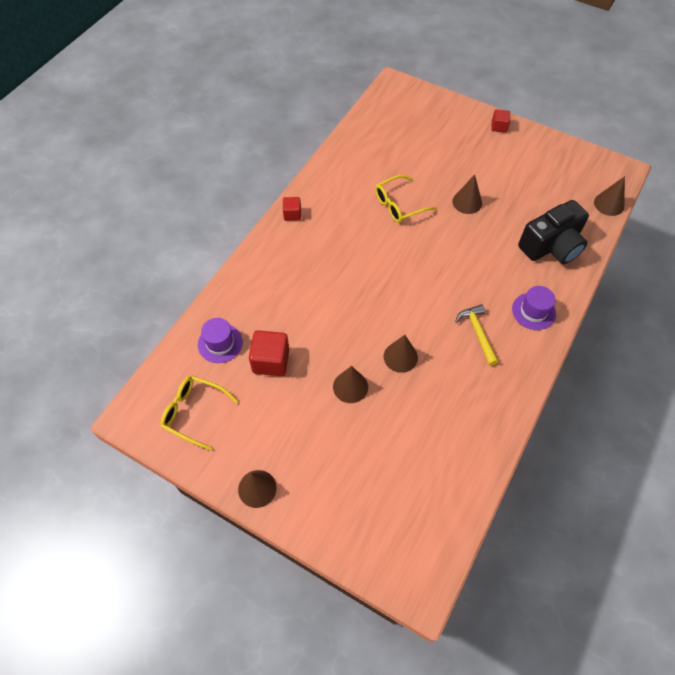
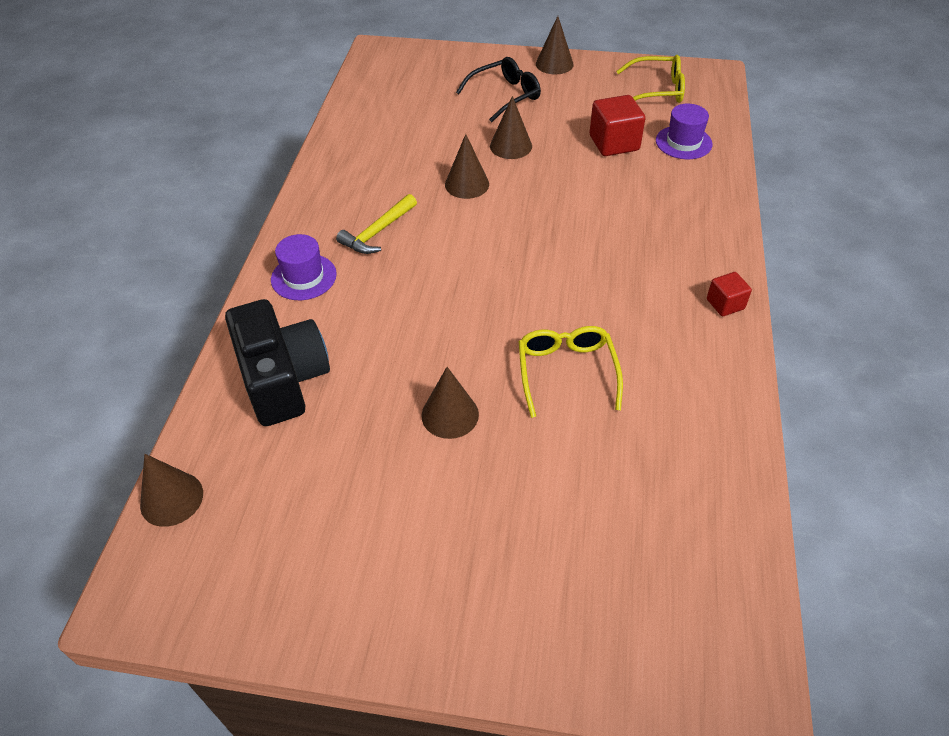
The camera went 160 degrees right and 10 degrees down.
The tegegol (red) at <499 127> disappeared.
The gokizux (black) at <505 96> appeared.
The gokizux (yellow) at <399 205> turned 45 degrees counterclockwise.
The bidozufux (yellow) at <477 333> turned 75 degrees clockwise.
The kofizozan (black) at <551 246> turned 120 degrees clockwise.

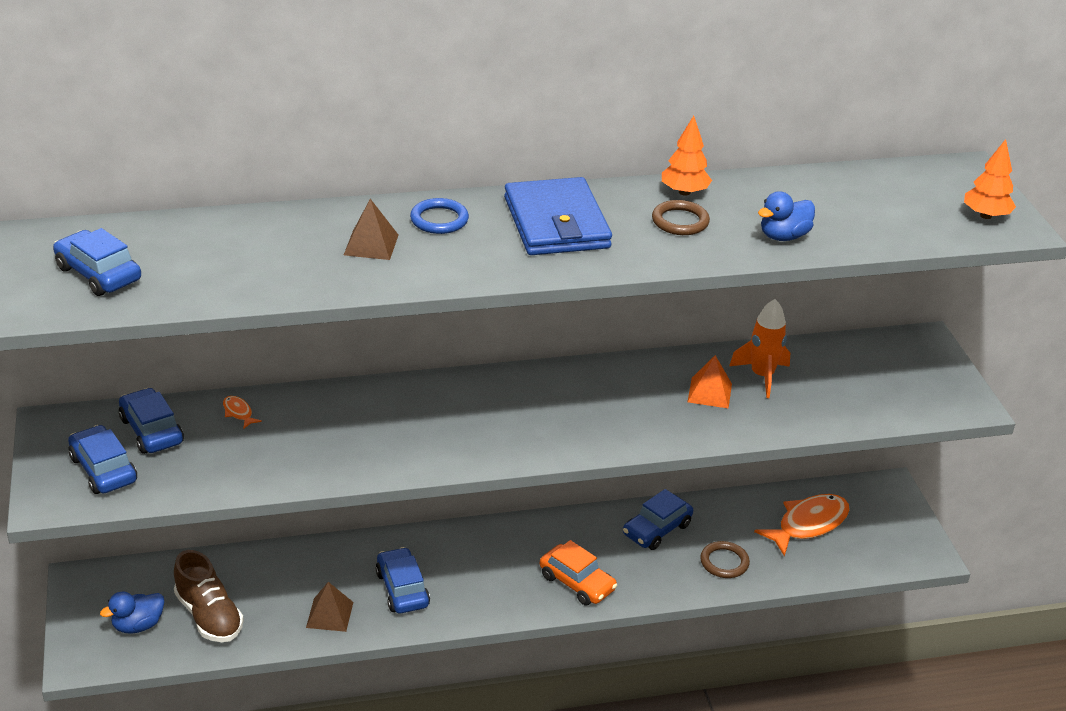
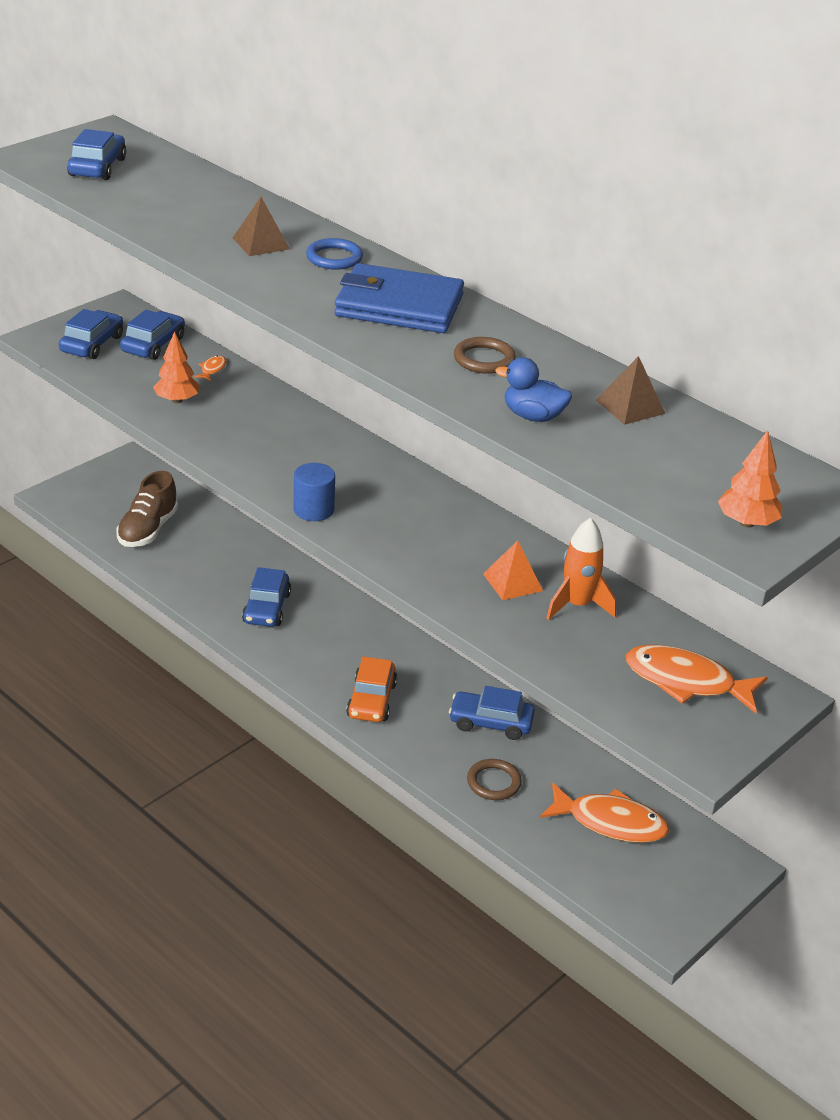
The camera went 55 degrees right and 0 degrees up.
The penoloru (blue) at <138 625> disappeared.
The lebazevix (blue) at <313 510> appeared.
The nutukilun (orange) at <686 682> appeared.
The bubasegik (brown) moved from <329 615> to <630 406>.
The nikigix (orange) moved from <684 192> to <177 400>.
The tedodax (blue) at <402 589> turned 150 degrees clockwise.
The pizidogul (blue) at <556 223> turned 60 degrees clockwise.

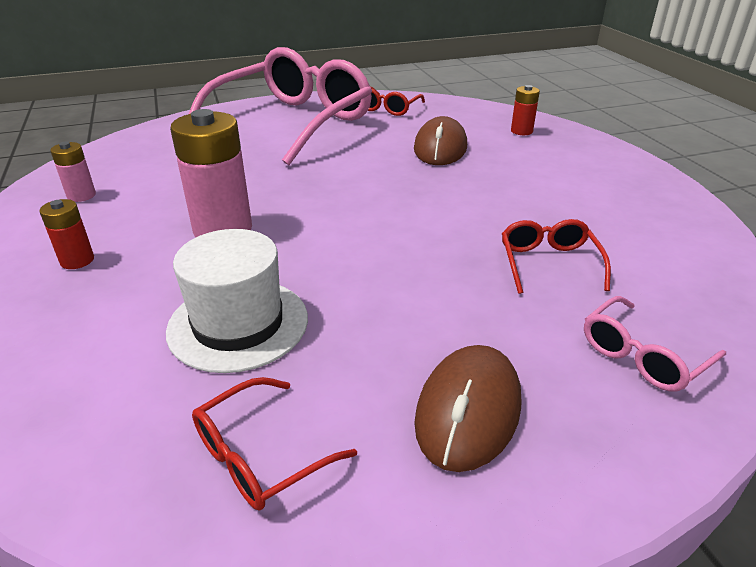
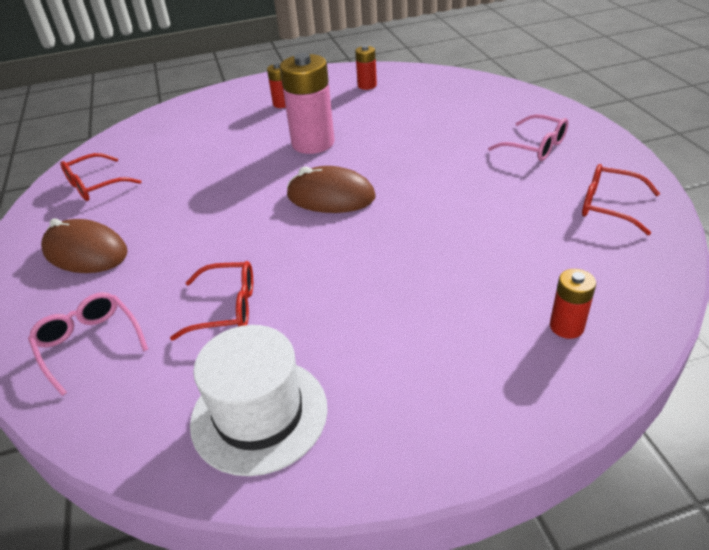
The camera went 95 degrees right and 5 degrees up.
The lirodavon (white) moved from <238 324> to <259 414>.
The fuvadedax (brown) moved from <440 148> to <331 196>.
The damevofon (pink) at <81 196> became the damevofon (red) at <367 85>.
The gokizux (red) at <260 456> turned 90 degrees counterclockwise.
The gokizux (pink) at <293 122> changed to 0.42 times the size.

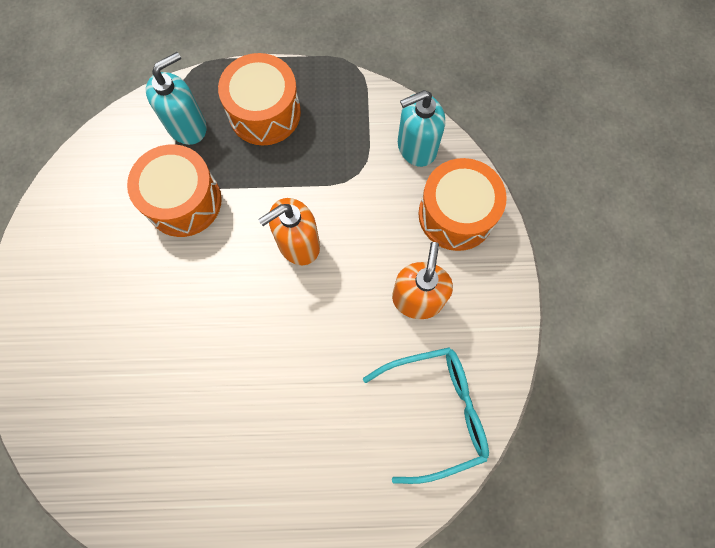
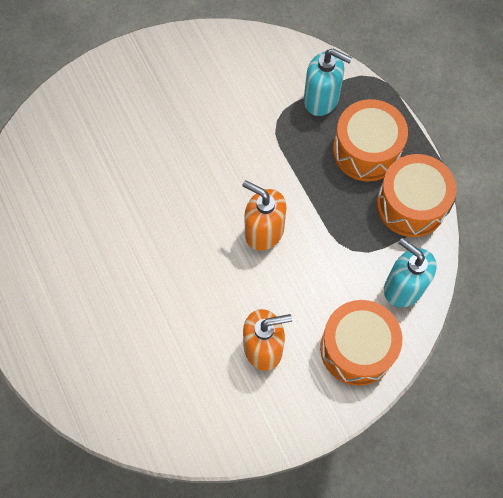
The camera went 65 degrees right and 5 degrees down.
The gokizux (turquoise) at <436 411> disappeared.
The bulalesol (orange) moved from <183 201> to <411 205>.

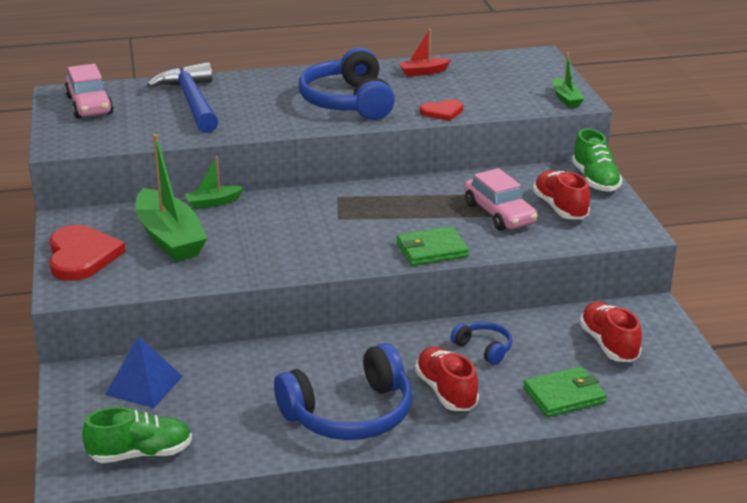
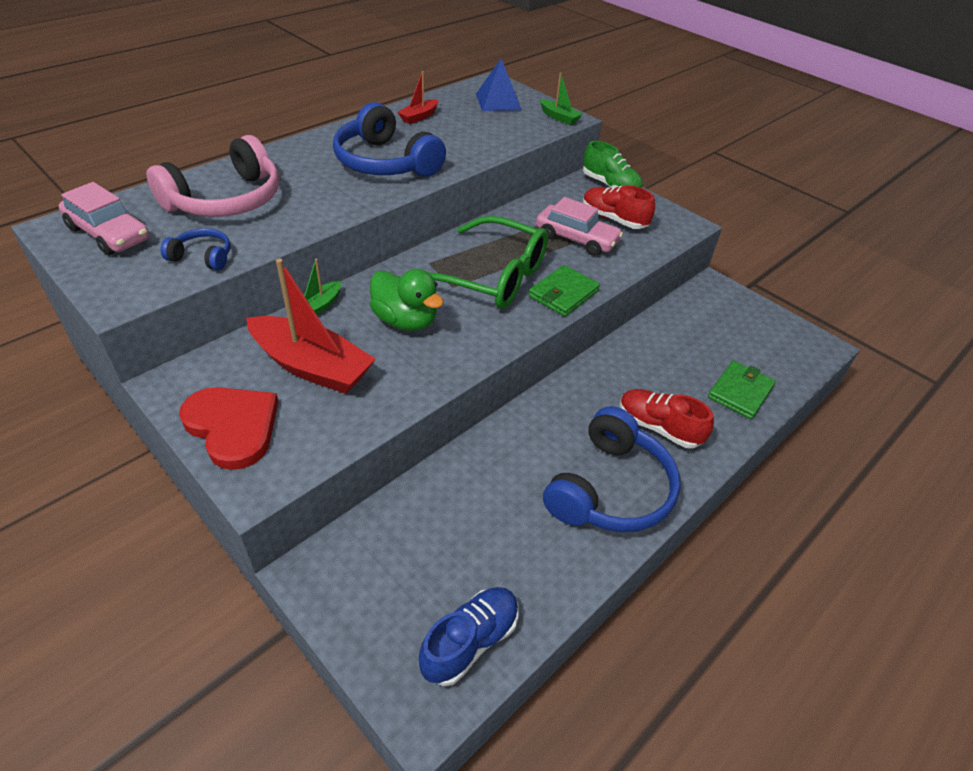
The camera went 35 degrees left and 15 degrees up.
The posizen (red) at <442 112> disappeared.
The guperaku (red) at <609 344> disappeared.
The penoloru (green) at <405 321> appeared.
The gokizux (green) at <492 277> appeared.
The bubasegik (blue) moved from <144 385> to <498 101>.
The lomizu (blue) moved from <484 348> to <203 257>.
The bidozufux (blue) at <191 101> was replaced by the lomizu (pink) at <227 200>.
The guperaku (green) at <140 454> became the guperaku (blue) at <470 642>.
The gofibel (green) at <169 238> became the gofibel (red) at <311 366>.

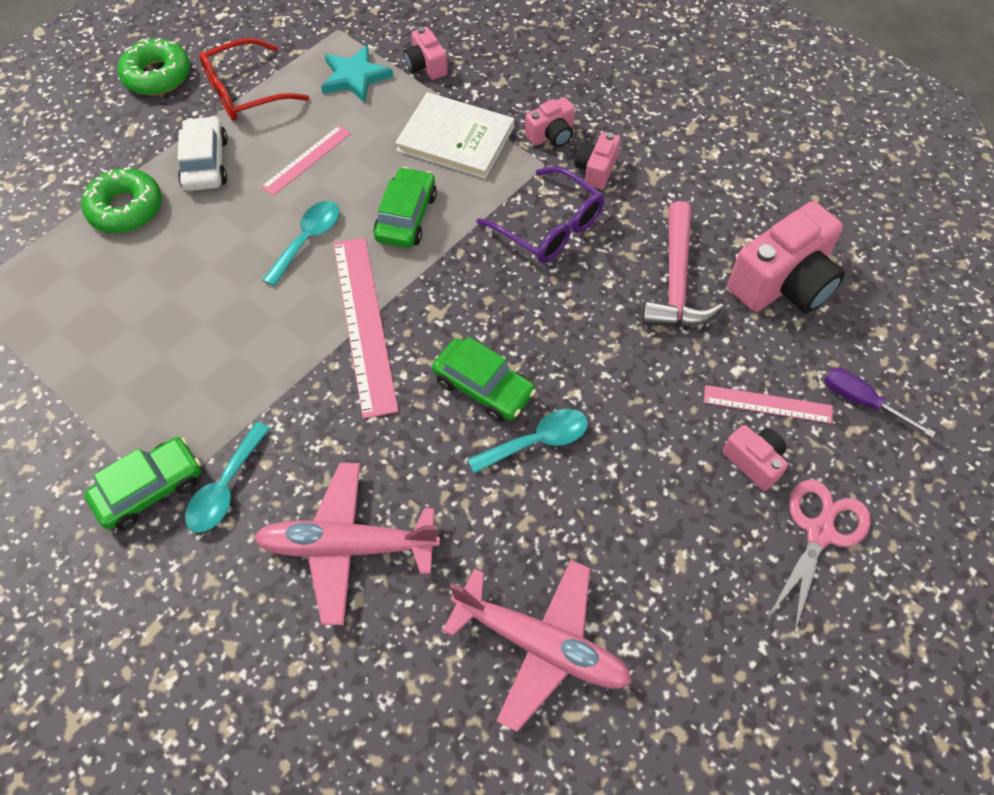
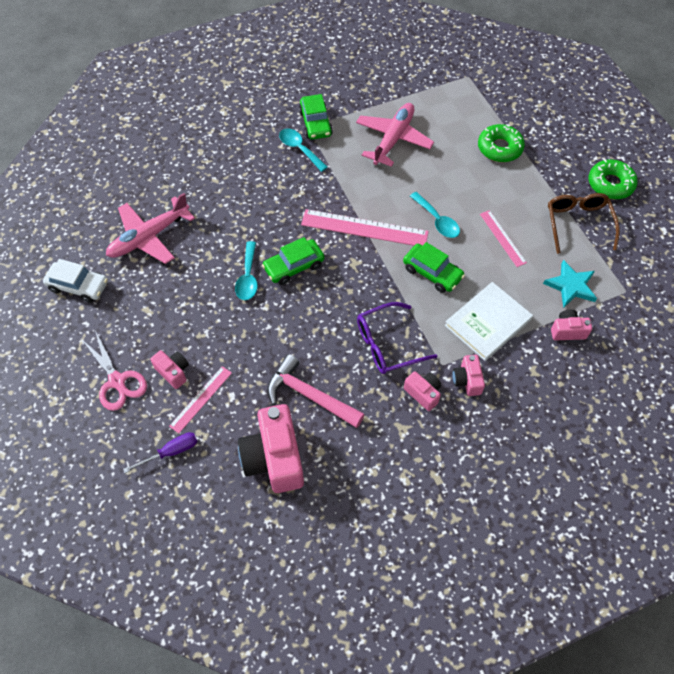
The camera went 115 degrees right and 0 degrees up.
The tedodax (white) moved from <205 163> to <78 286>.
The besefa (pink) moved from <347 546> to <393 139>.
The gokizux (red) at <245 92> became the gokizux (brown) at <578 224>.
The kofizozan (pink) at <754 461> turned 120 degrees counterclockwise.

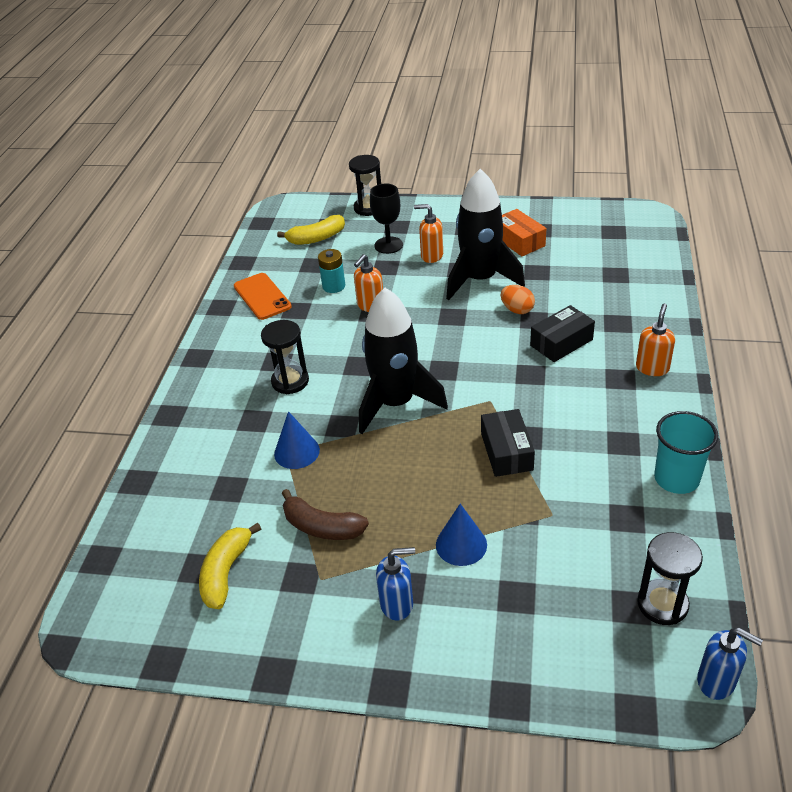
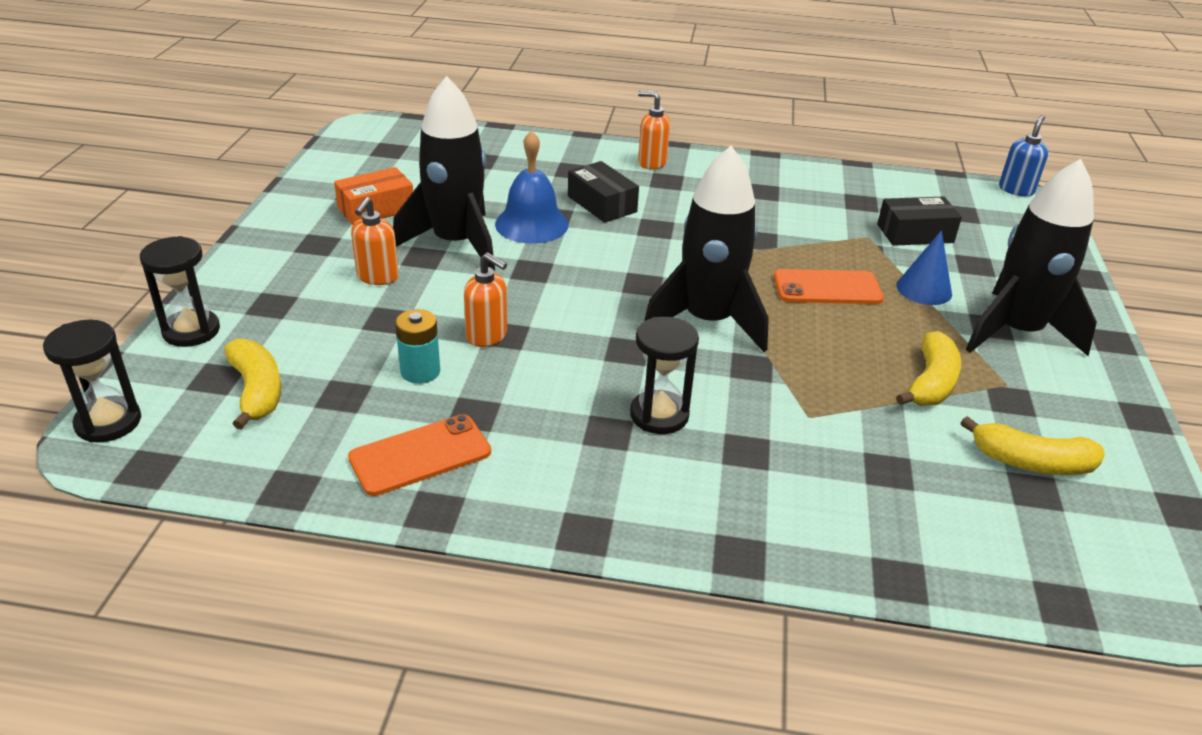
The camera went 95 degrees left and 5 degrees down.
The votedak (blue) at <297 452> disappeared.
The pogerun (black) at <388 245> disappeared.
The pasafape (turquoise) at <676 479> disappeared.
The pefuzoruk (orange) at <827 288> appeared.
The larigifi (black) moved from <506 451> to <915 233>.
The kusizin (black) moved from <662 604> to <108 422>.
The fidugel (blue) at <397 604> was replaced by the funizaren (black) at <1016 332>.
The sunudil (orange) at <517 310> was replaced by the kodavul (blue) at <531 224>.
The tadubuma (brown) at <322 526> became the tadubuma (yellow) at <930 383>.

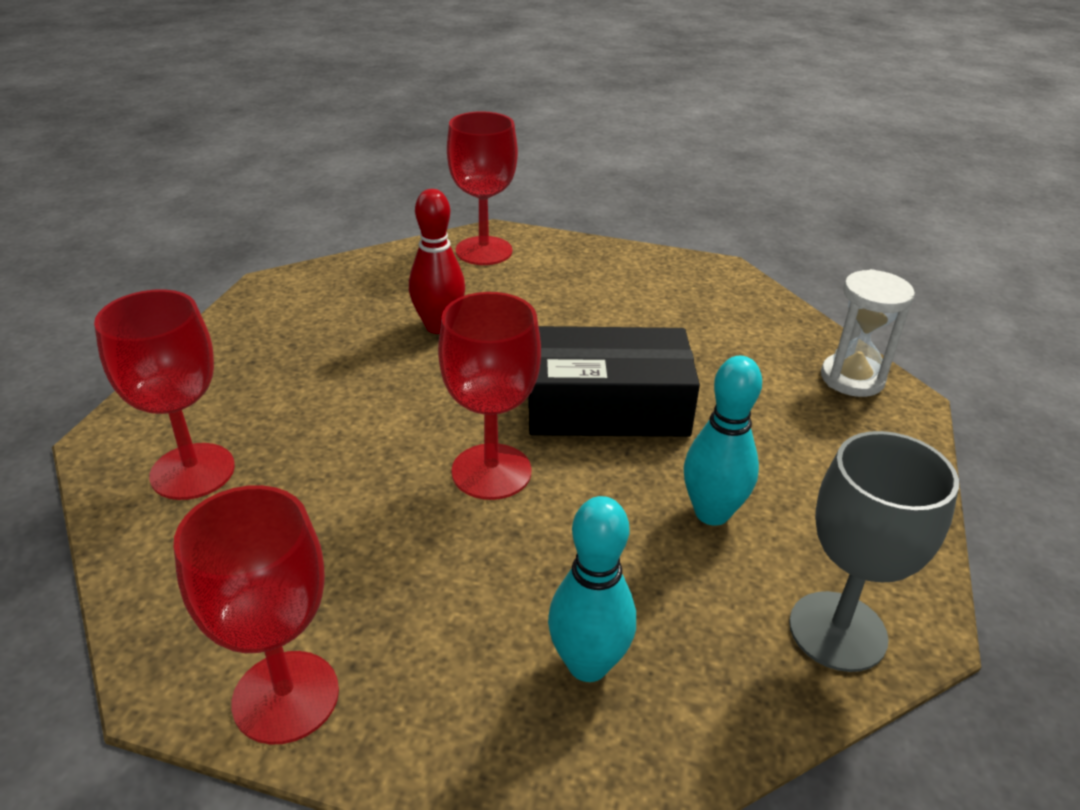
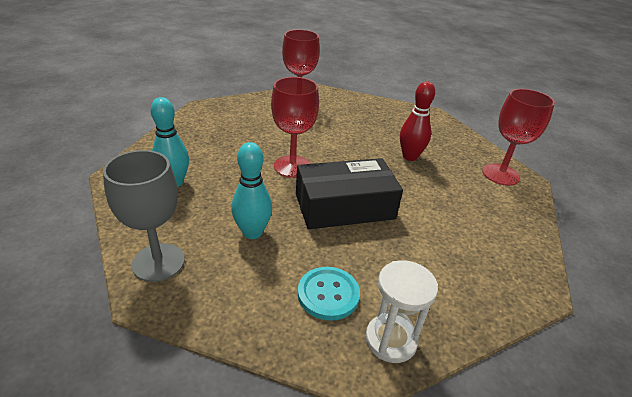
The camera went 90 degrees right and 0 degrees up.
The pogerun (red) at <286 696> disappeared.
The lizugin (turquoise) at <328 294> appeared.
The larigifi (black) at <606 406> turned 75 degrees clockwise.

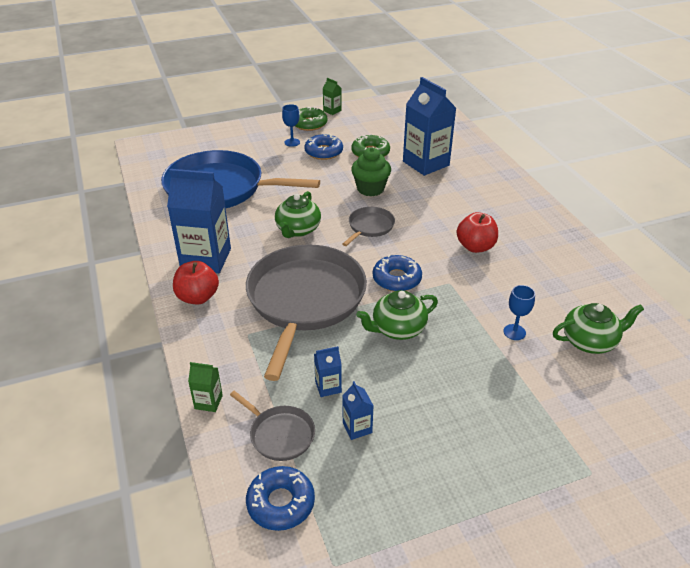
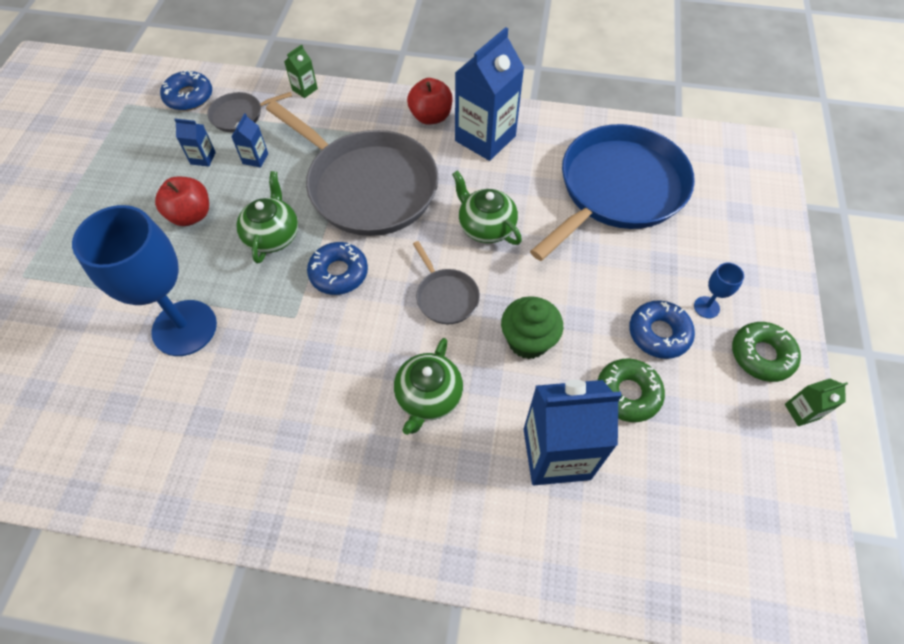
The camera went 120 degrees right and 20 degrees up.
The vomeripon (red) moved from <475 247> to <191 215>.
The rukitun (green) moved from <590 341> to <428 397>.
The pogerun (blue) at <514 332> changed to 2.45 times the size.

